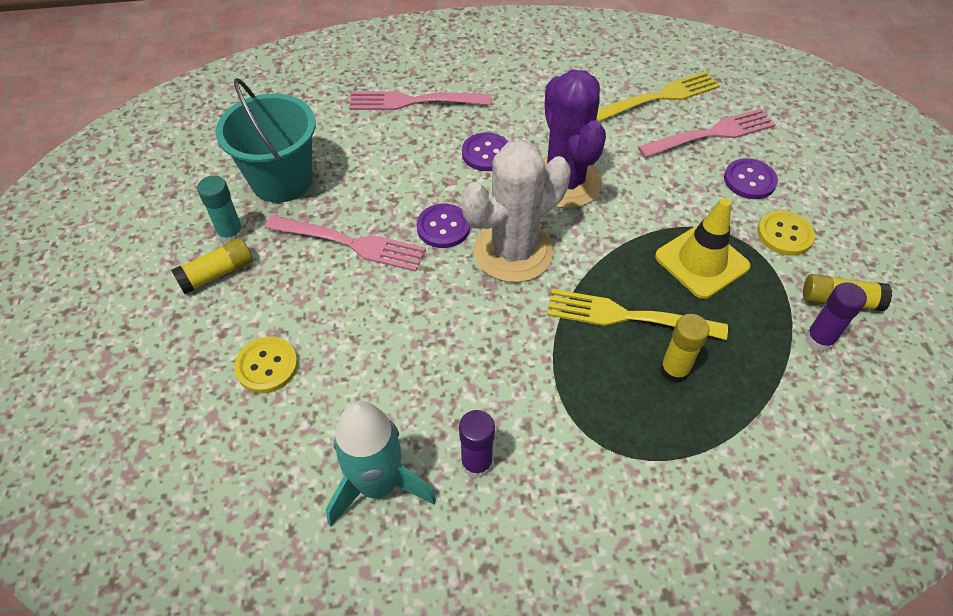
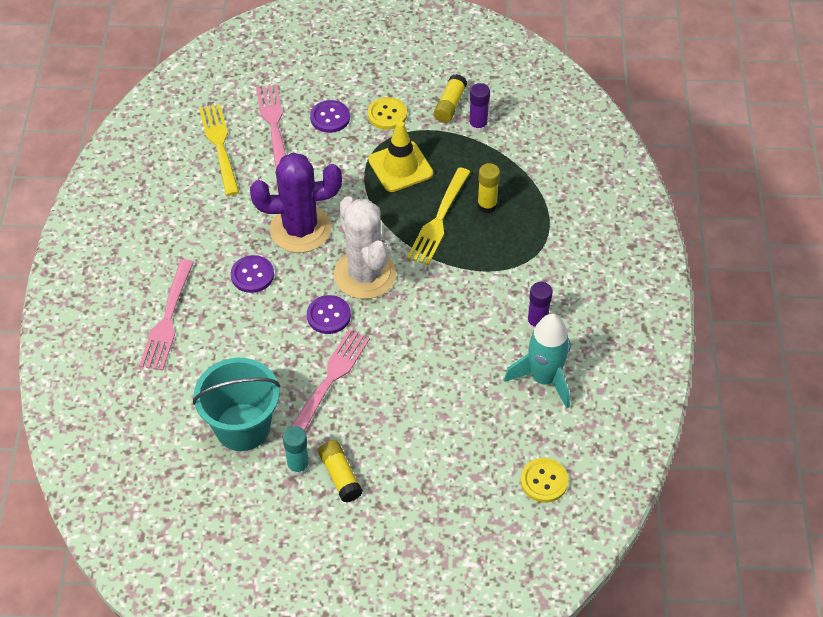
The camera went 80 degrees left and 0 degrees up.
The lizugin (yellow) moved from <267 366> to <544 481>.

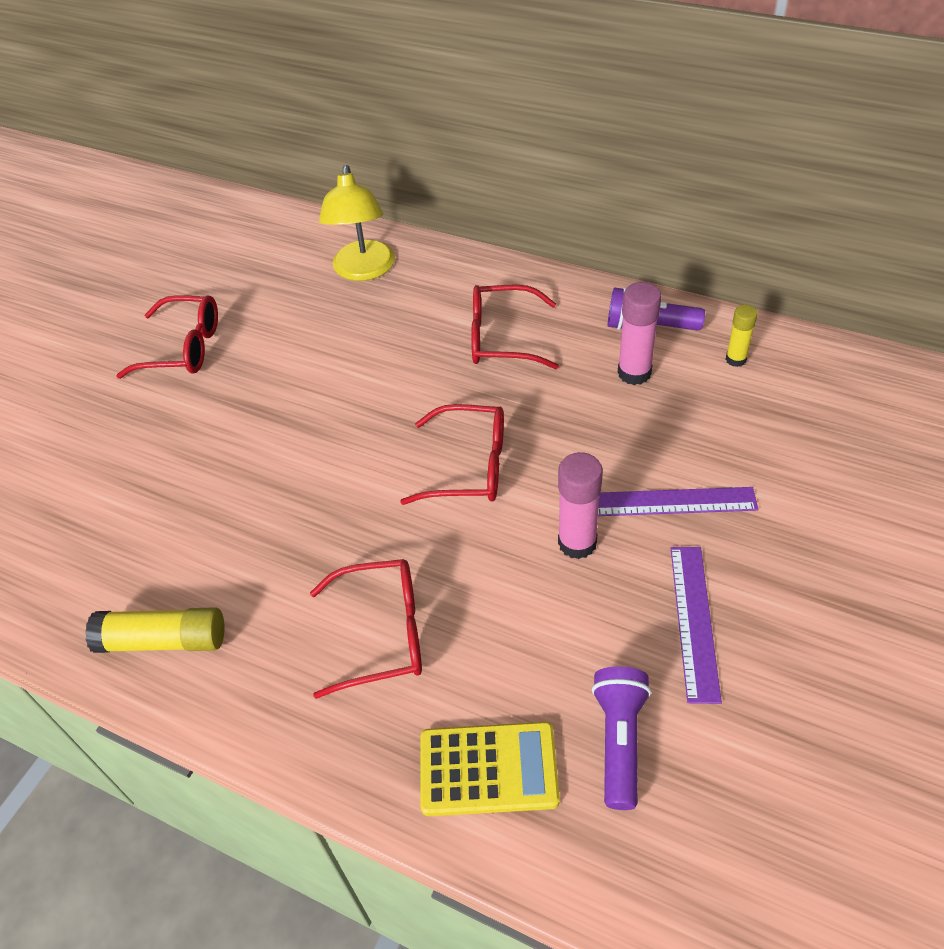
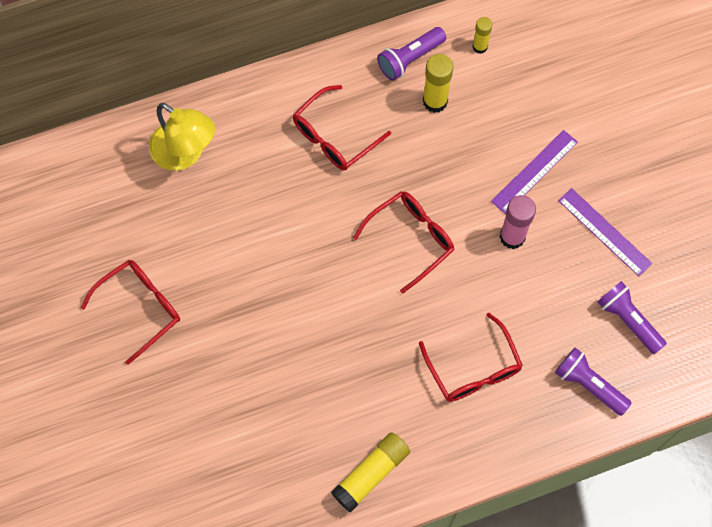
The camera went 50 degrees left and 20 degrees up.
The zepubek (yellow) at <488 769> was replaced by the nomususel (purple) at <589 385>.
The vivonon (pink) at <634 373> became the vivonon (yellow) at <435 101>.
The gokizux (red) at <383 634> turned 120 degrees clockwise.

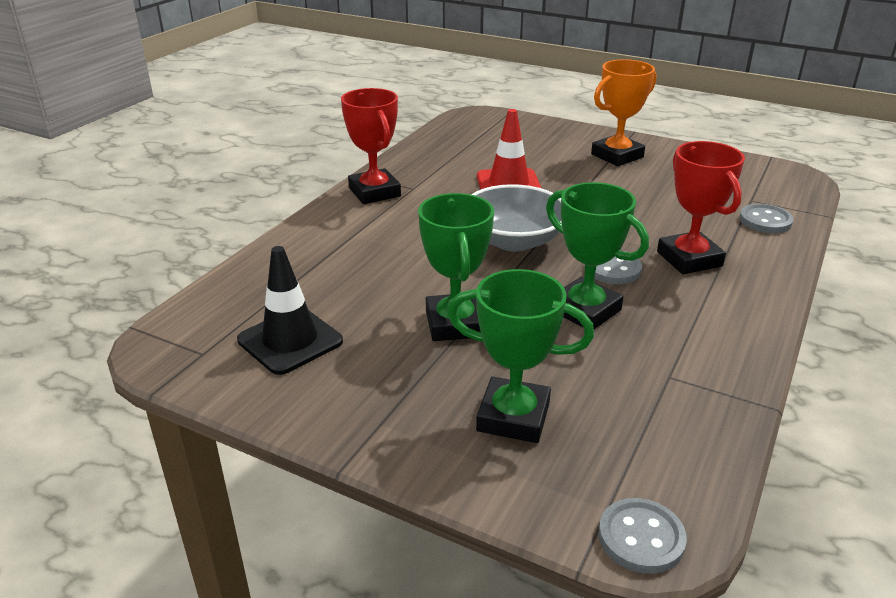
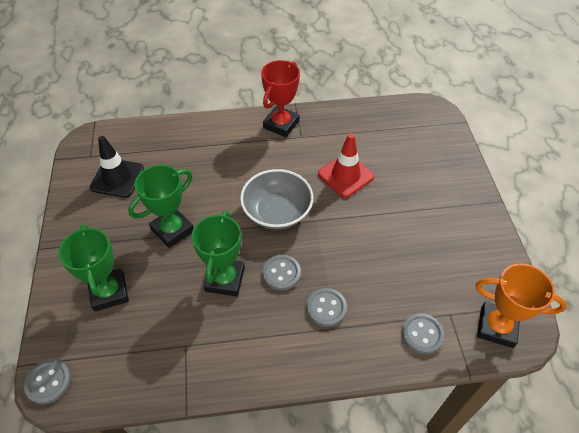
The camera went 55 degrees right and 20 degrees up.
The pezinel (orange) moved from <617 156> to <496 327>.
The pezinel (red) at <689 259> was replaced by the lizugin (grey) at <326 308>.

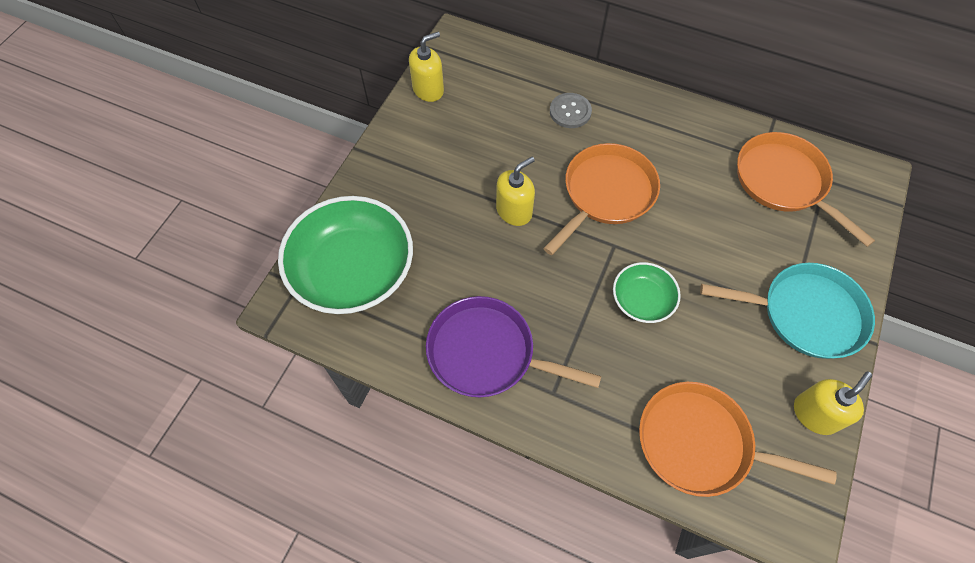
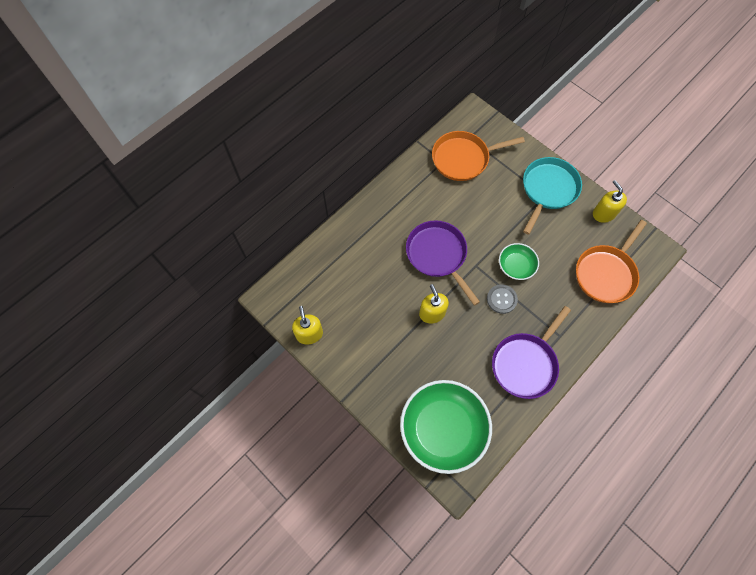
The camera went 70 degrees left and 5 degrees up.
The lizugin (grey) moved from <570 111> to <501 299>.
The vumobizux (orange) at <606 194> became the vumobizux (purple) at <438 255>.

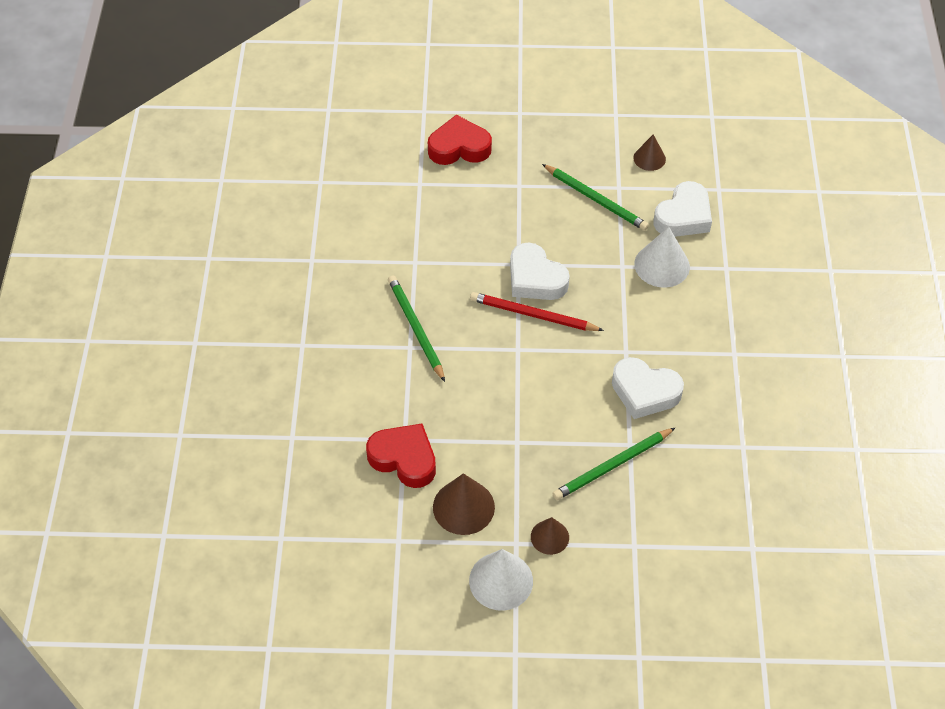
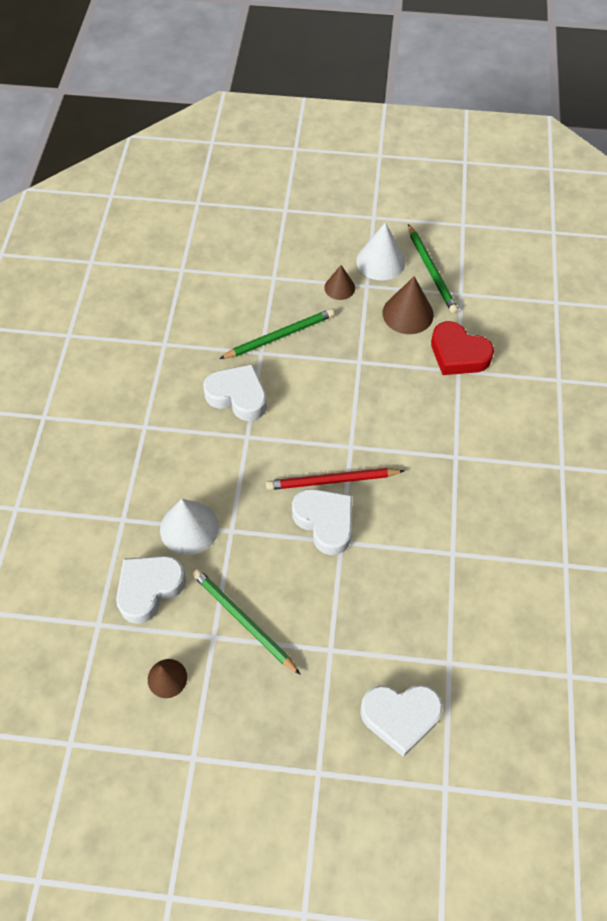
The camera went 175 degrees left and 5 degrees up.
The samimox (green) moved from <415 328> to <431 271>.
The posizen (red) at <459 147> became the posizen (white) at <400 717>.
The samimox (red) at <533 315> turned 150 degrees clockwise.

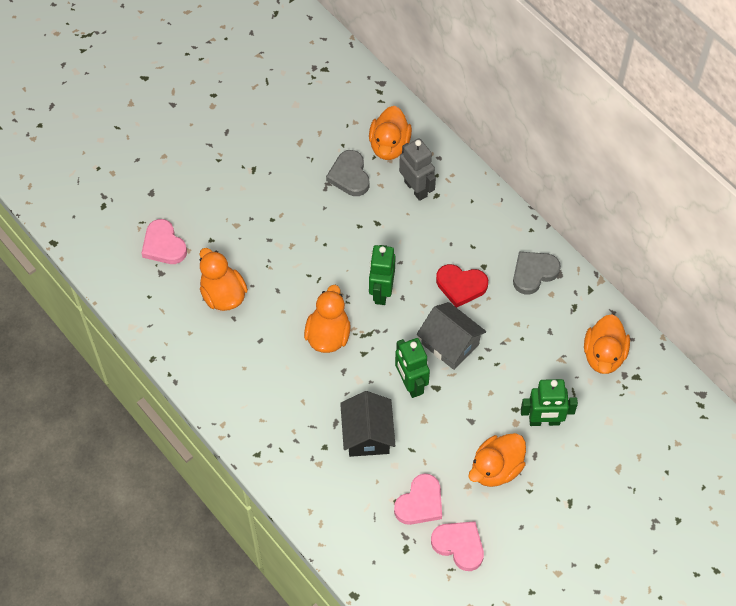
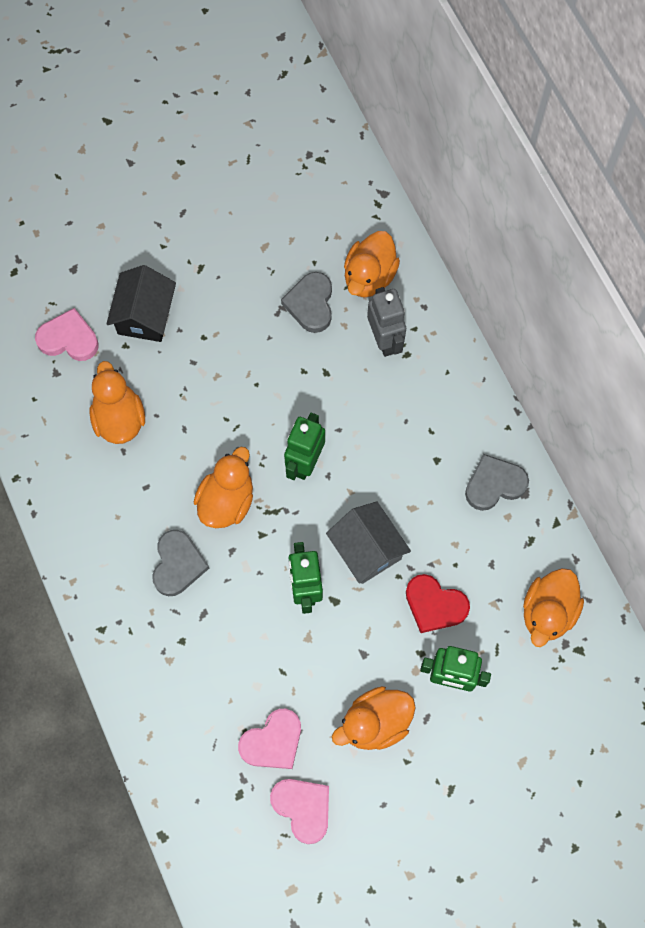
The camera went 15 degrees right and 10 degrees up.
The posizen (grey) at <178 564> appeared.
The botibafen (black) moved from <367 434> to <145 315>.
The posizen (red) moved from <461 286> to <434 605>.
The posizen (pink) at <163 245> turned 120 degrees clockwise.

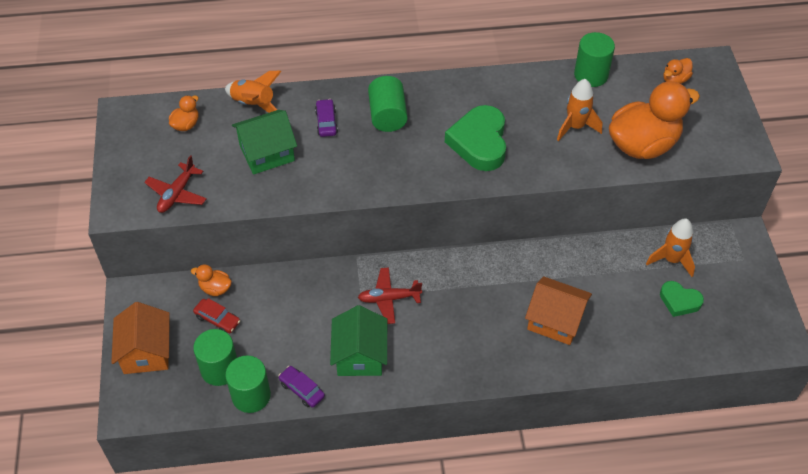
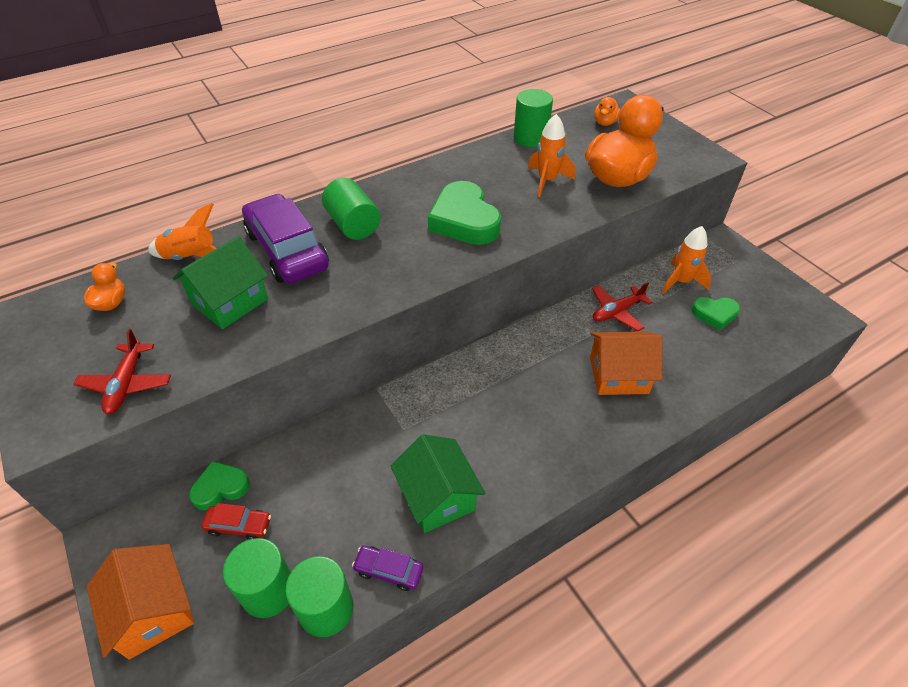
The camera went 25 degrees left and 5 degrees down.
The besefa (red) moved from <389 298> to <617 312>.
The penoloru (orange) at <215 288> was replaced by the posizen (green) at <220 488>.
The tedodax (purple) at <326 122> changed to 2.23 times the size.

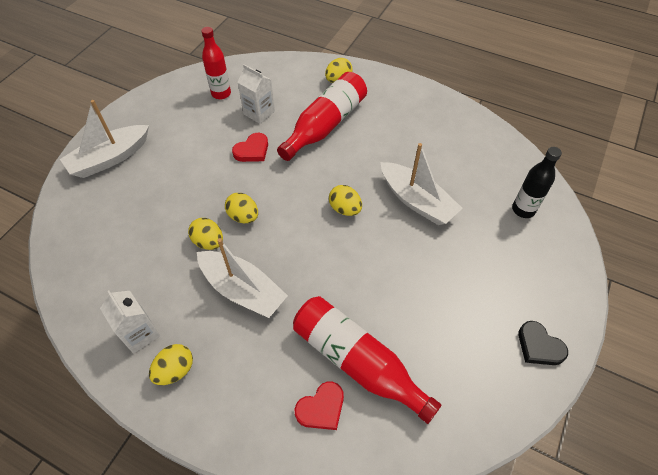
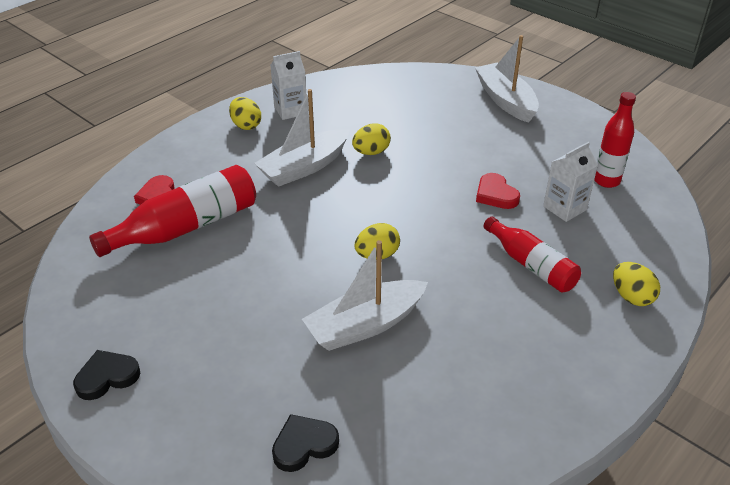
The camera went 105 degrees right and 15 degrees down.
The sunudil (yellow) at <243 216> disappeared.
The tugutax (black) at <523 210> was replaced by the posizen (black) at <304 445>.
The tugutax (red) at <325 125> changed to 0.65 times the size.

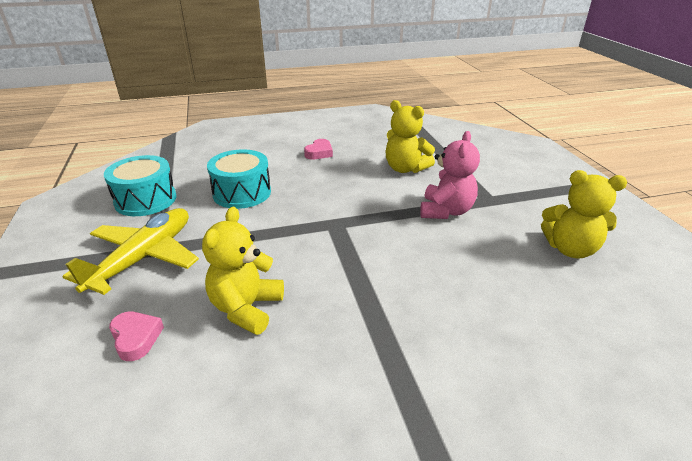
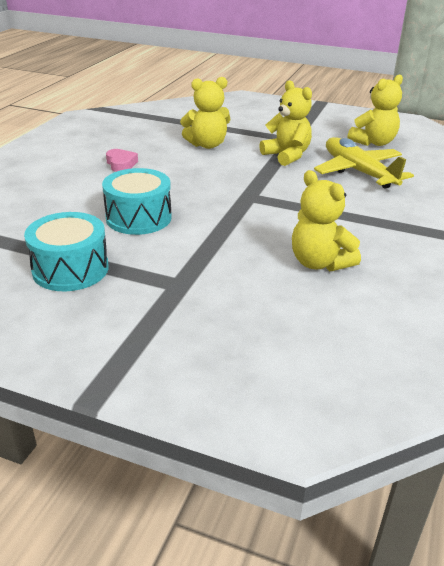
The camera went 55 degrees left and 0 degrees up.
The posizen (pink) at <136 338> disappeared.
The besefa (yellow) moved from <144 257> to <358 172>.
The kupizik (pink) at <446 211> became the kupizik (yellow) at <287 156>.

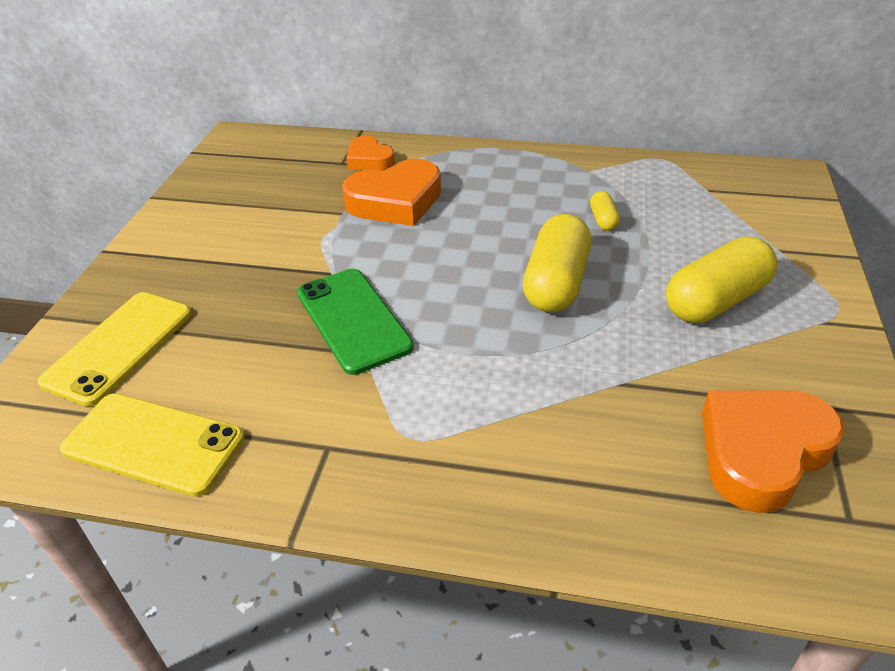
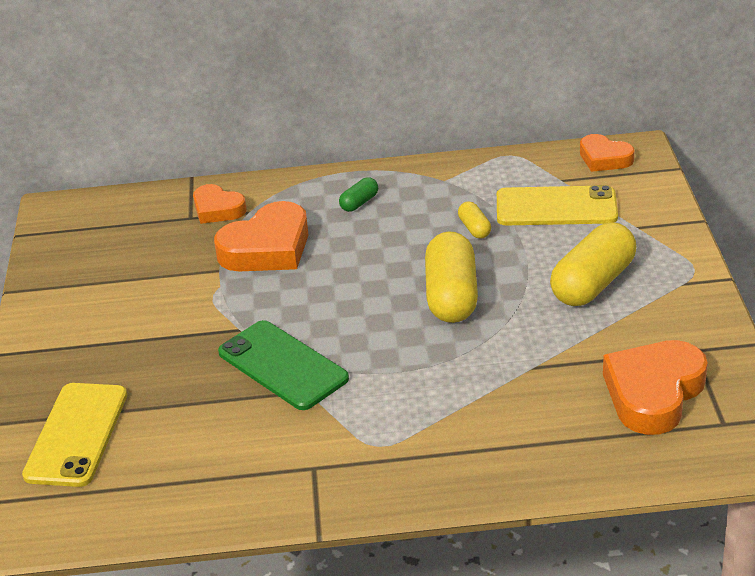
The camera went 15 degrees left and 5 degrees down.
The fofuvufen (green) at <359 203> appeared.
The posizen (orange) at <604 158> appeared.
The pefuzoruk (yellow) moved from <154 443> to <556 207>.

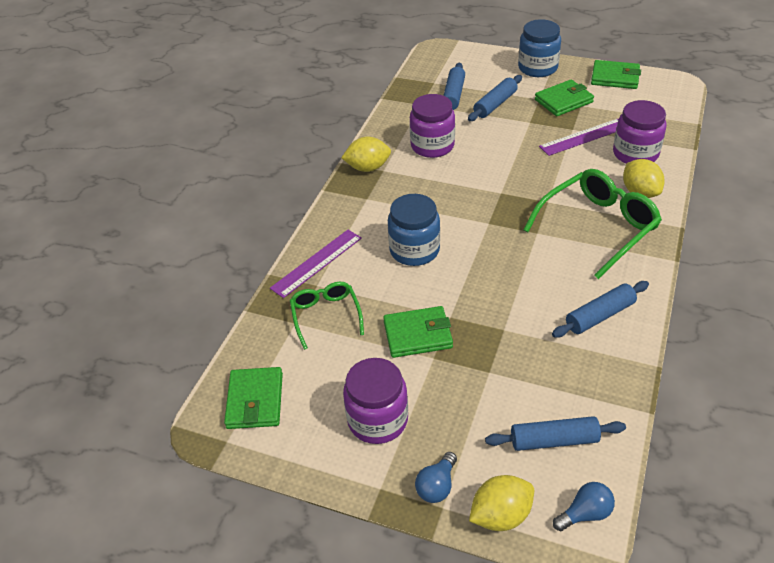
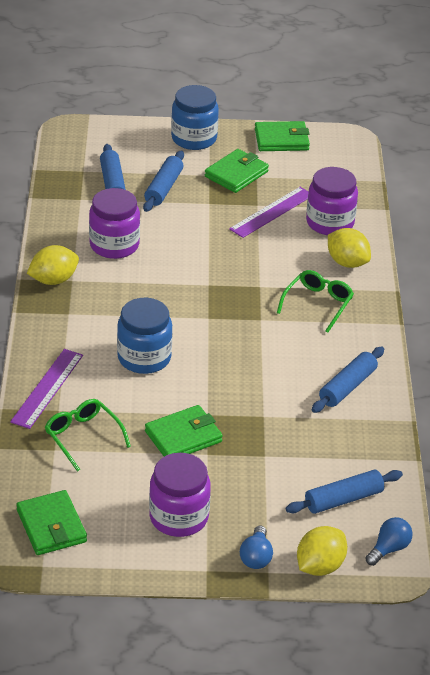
The camera went 25 degrees left and 5 degrees down.
The gokizux (green) at <597 227> changed to 0.58 times the size.

